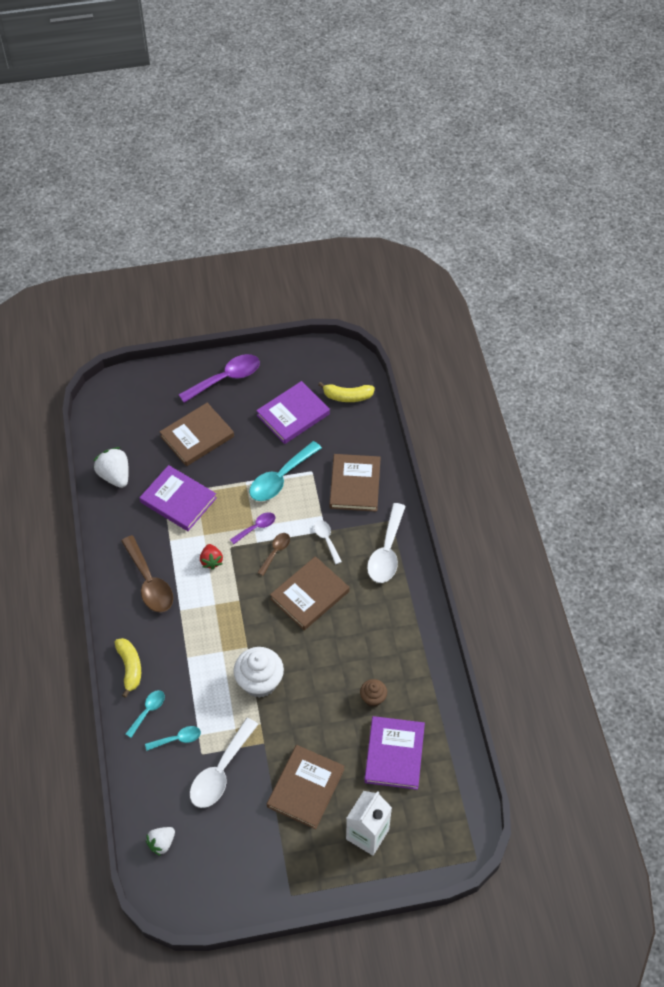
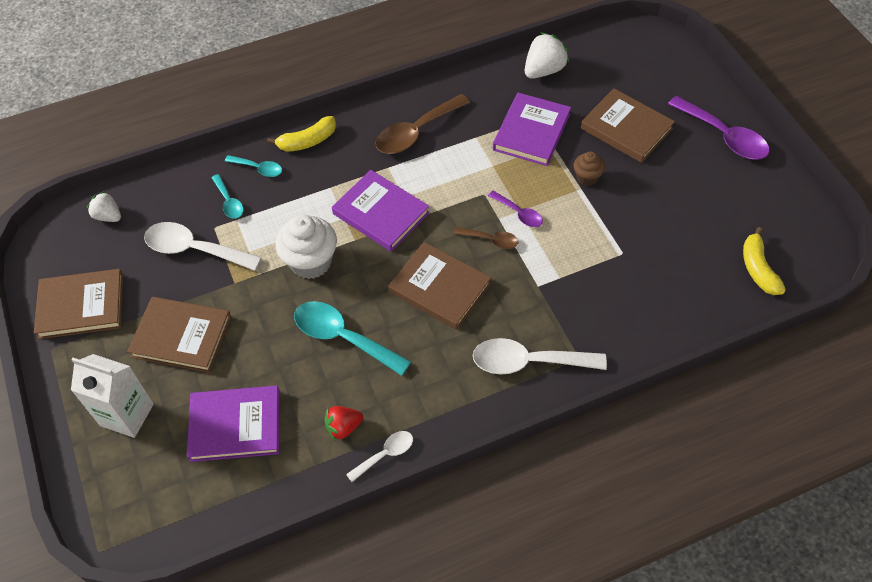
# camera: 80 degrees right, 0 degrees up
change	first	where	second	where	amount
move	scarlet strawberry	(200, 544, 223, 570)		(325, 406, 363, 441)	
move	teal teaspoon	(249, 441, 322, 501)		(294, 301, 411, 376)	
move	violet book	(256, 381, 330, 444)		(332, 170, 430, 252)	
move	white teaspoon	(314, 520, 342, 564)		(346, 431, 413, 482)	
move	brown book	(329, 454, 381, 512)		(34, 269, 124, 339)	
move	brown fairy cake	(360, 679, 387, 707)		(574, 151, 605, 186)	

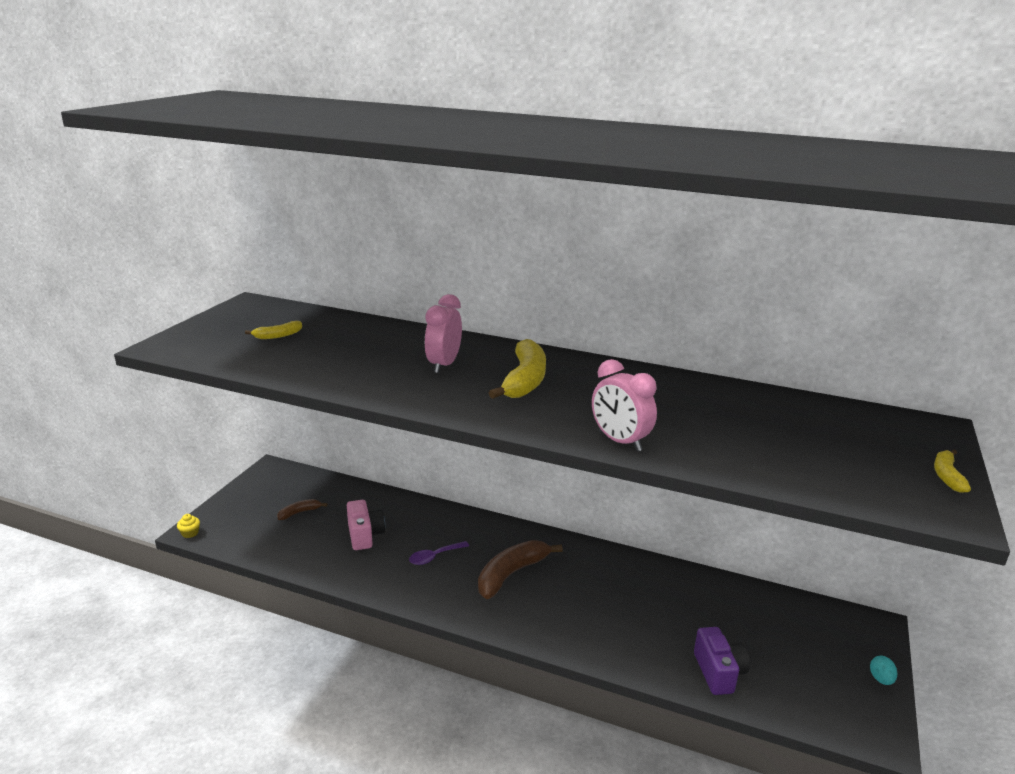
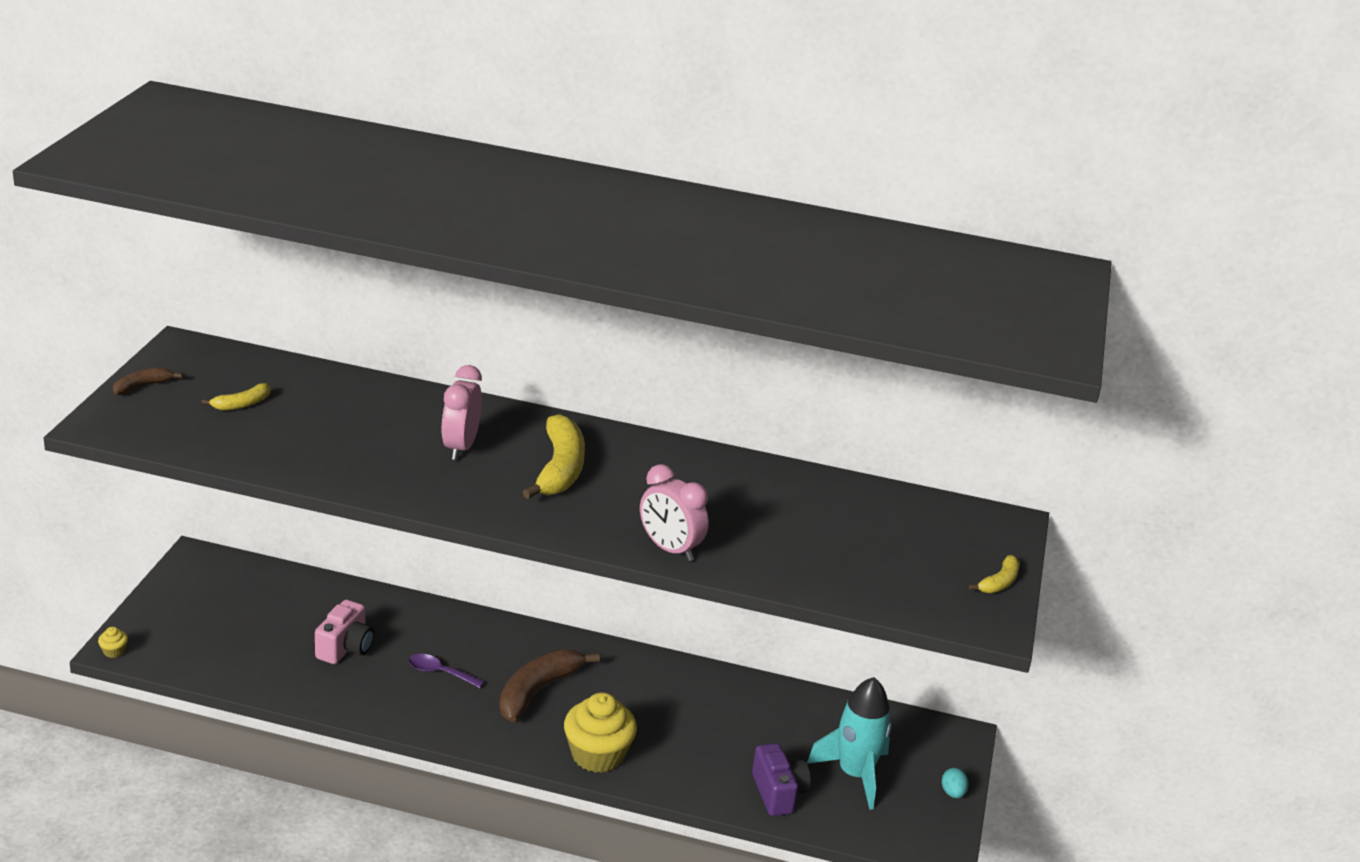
# camera: 10 degrees left, 5 degrees up
change	first	where	second	where	amount
move	brown banana fruit	(277, 499, 327, 520)		(113, 367, 182, 395)	
rotate	pink camera	(347, 500, 385, 550)		(315, 600, 374, 664)	45 degrees clockwise
rotate	violet teaspoon	(409, 541, 469, 565)		(408, 654, 485, 688)	60 degrees clockwise
rotate	yellow banana fruit	(934, 450, 971, 493)		(969, 555, 1020, 593)	150 degrees counterclockwise
insert			yellow fairy cake	(564, 692, 637, 773)	
insert			teal rocket	(807, 677, 892, 810)	

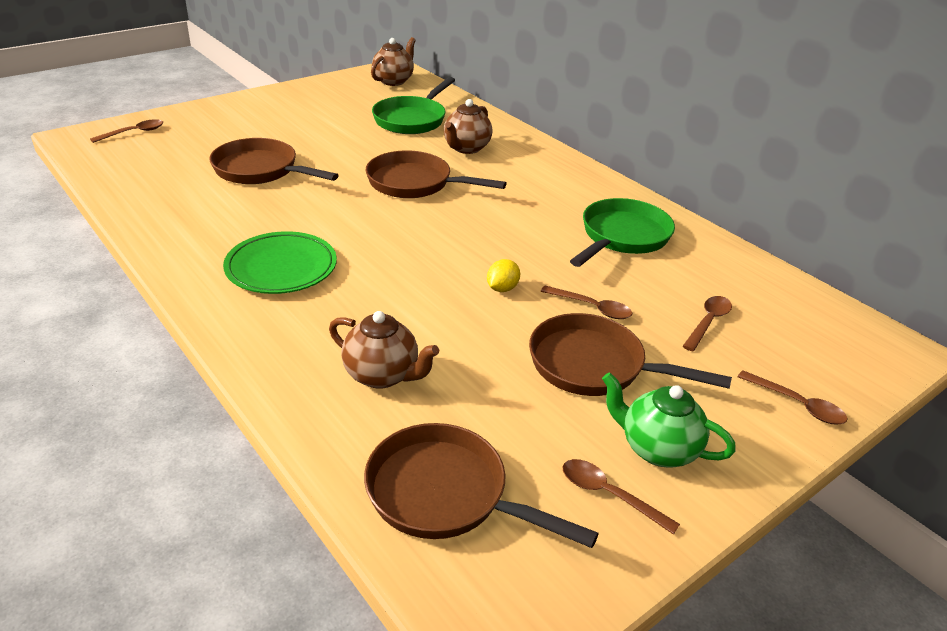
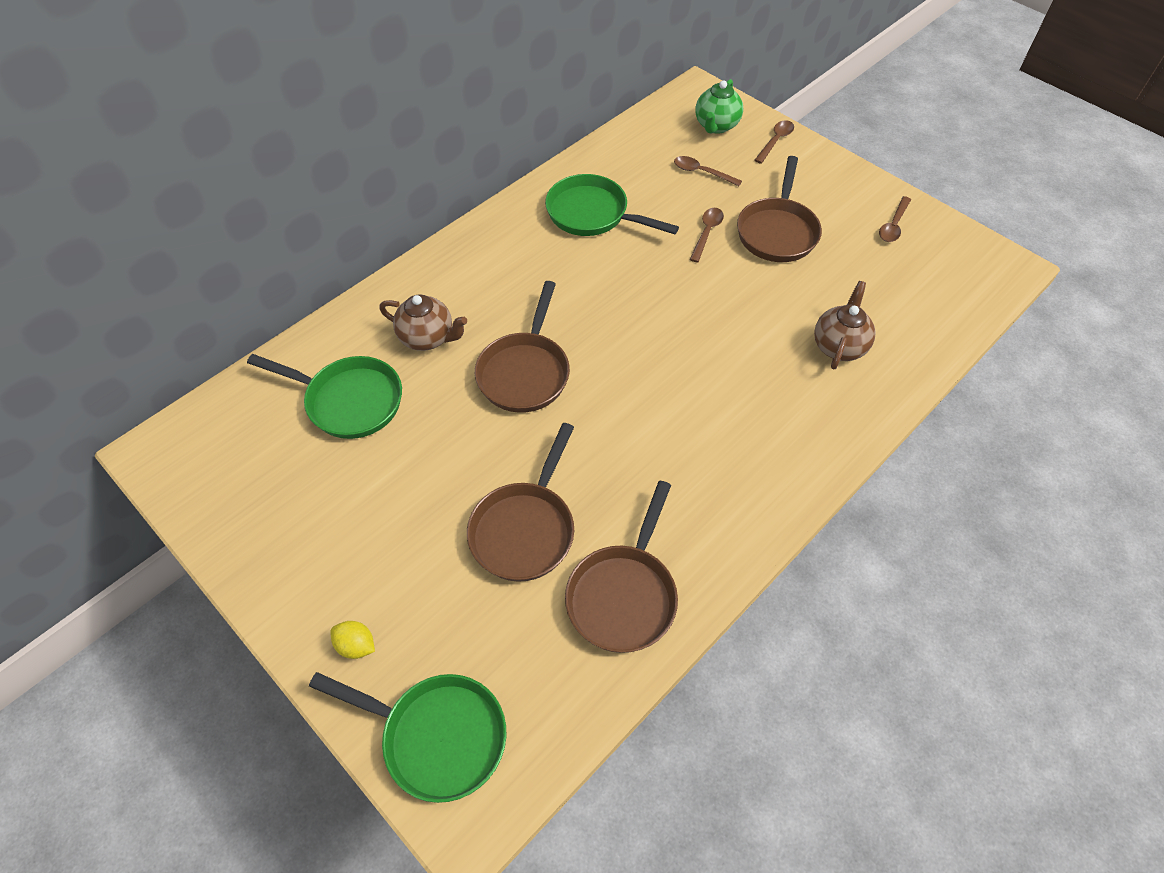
# camera: 95 degrees left, 20 degrees up
change	first	where	second	where	amount
replace	brown teaspoon	(90, 119, 163, 143)	emerald skillet	(309, 672, 506, 803)	
delete	emerald dinner plate	(223, 231, 337, 294)			
move	brown skillet	(364, 423, 599, 548)		(565, 481, 678, 653)	
delete	brown tea pot	(371, 37, 416, 86)			
move	yellow toy lemon	(487, 259, 520, 292)		(330, 621, 375, 659)	
move	emerald tea pot	(602, 372, 736, 467)		(695, 79, 743, 134)	

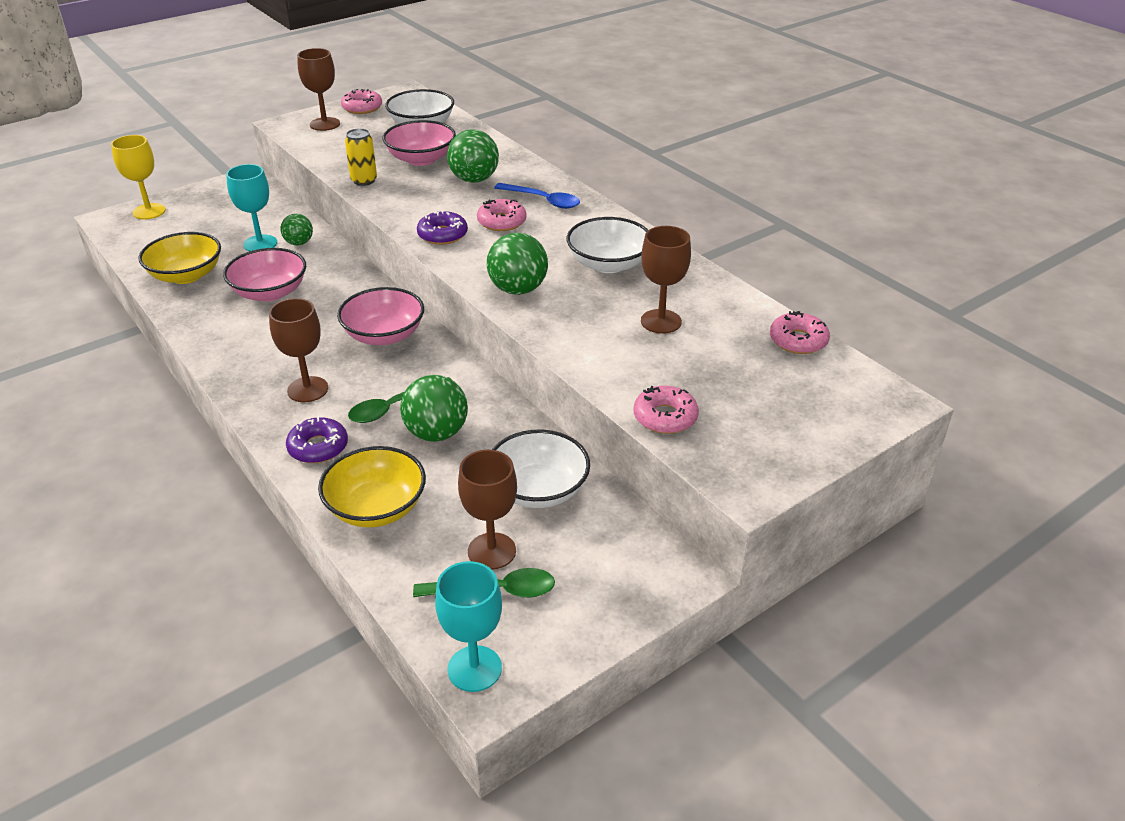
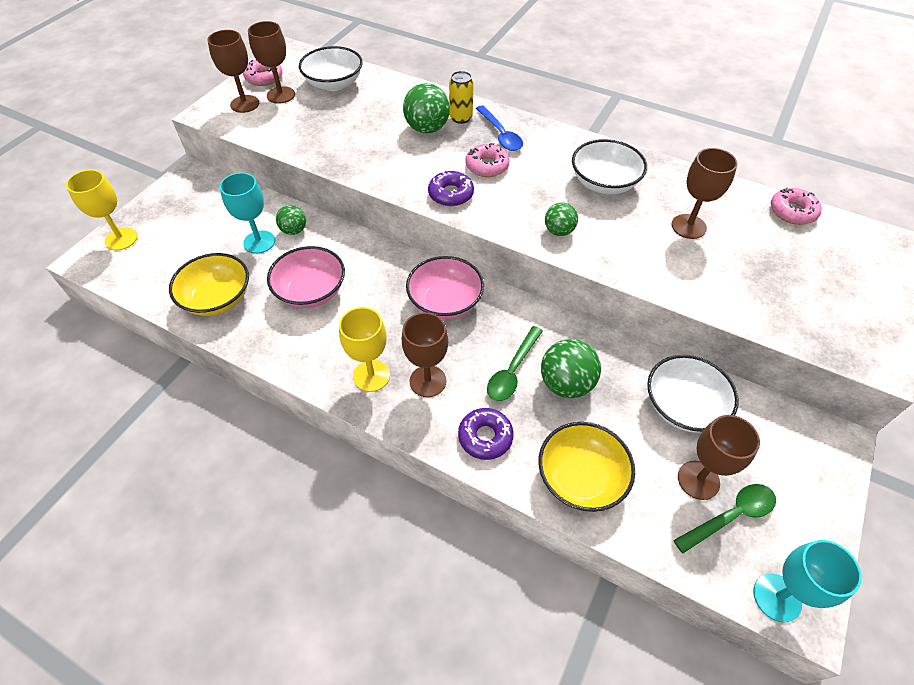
# camera: 25 degrees left, 15 degrees up
change	first	where	second	where	amount
move	yellow soda can	(345, 128, 377, 186)		(449, 71, 474, 124)	
delete	pink deep dish	(383, 120, 456, 166)			
resize	emerald play ball	(487, 233, 548, 295)		(545, 202, 578, 236)	x0.61
rotate	royal blue teaspoon	(494, 183, 580, 209)		(476, 105, 523, 151)	60 degrees clockwise
delete	pink doughnut	(634, 386, 699, 434)			
insert			brown goblet	(248, 21, 295, 104)	
insert			yellow goblet	(339, 307, 390, 392)	

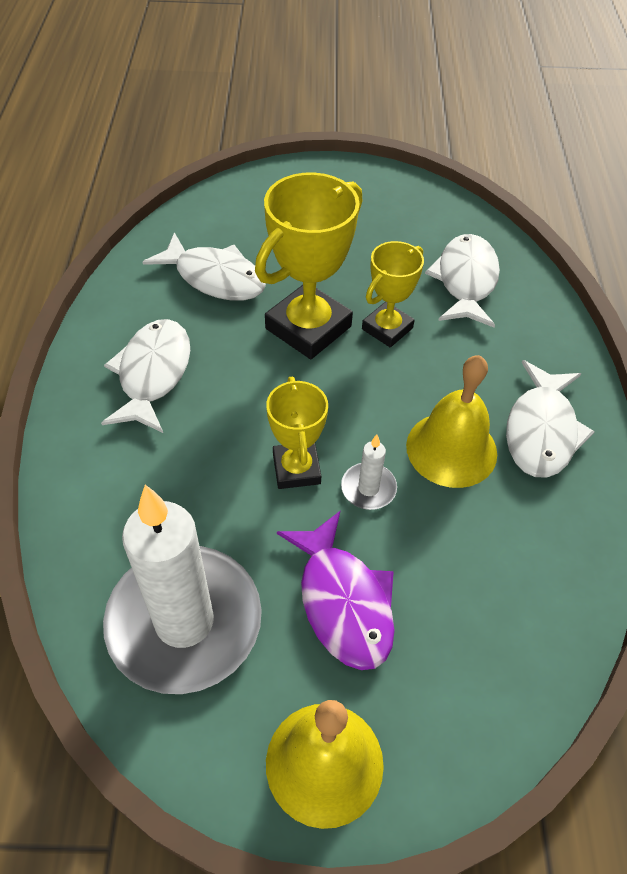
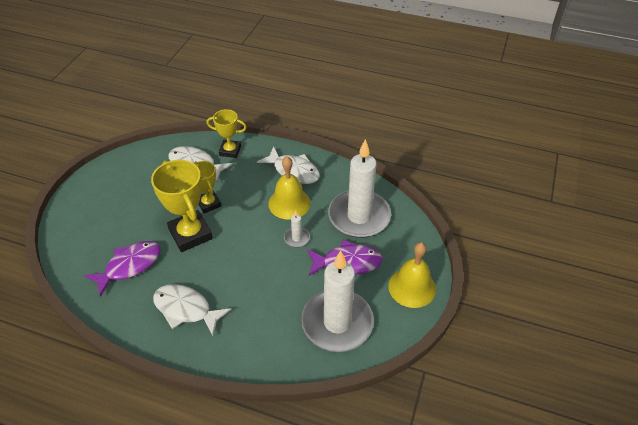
# camera: 70 degrees left, 5 degrees down
change	first	where	second	where	amount
recolor	white fish figure	(143, 232, 266, 301)	violet fish figure	(84, 241, 161, 297)	
move	yellow trophy	(266, 377, 328, 489)		(207, 109, 247, 158)	
insert			white candle	(328, 139, 391, 238)	

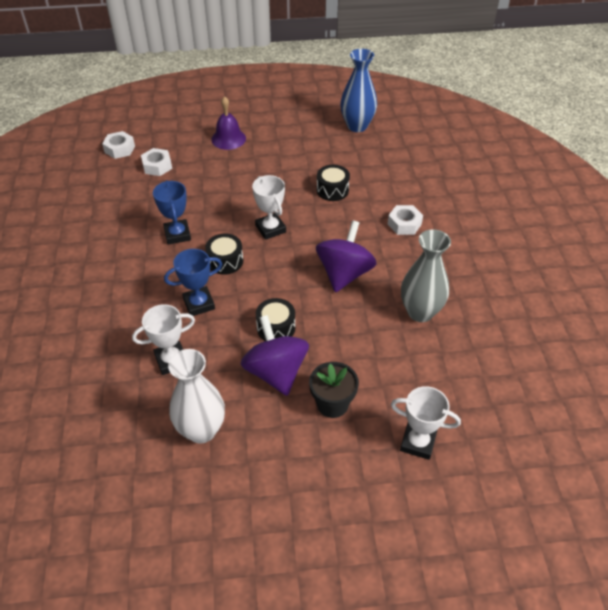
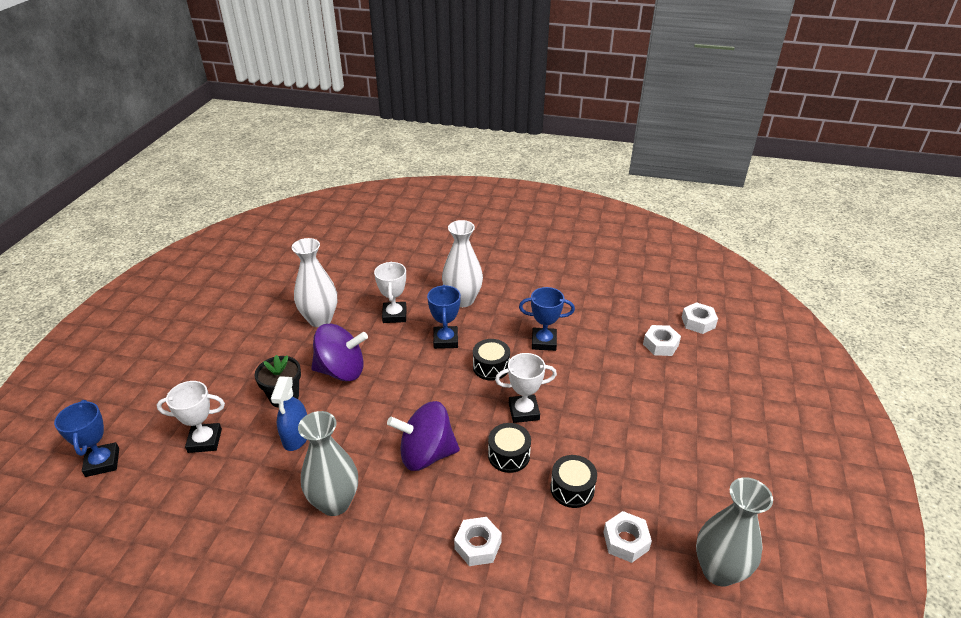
# camera: 110 degrees right, 10 degrees down
change	first	where	second	where	amount
delete	violet school bell	(211, 96, 246, 150)			
move	black toy drum	(256, 298, 295, 341)		(488, 423, 531, 473)	
rotate	violet toy top	(316, 220, 377, 292)		(387, 401, 460, 471)	135 degrees clockwise
recolor	royal blue tall vase	(340, 49, 377, 132)	grey tall vase	(696, 477, 773, 587)	
rotate	white trophy	(391, 386, 461, 460)		(157, 381, 225, 453)	45 degrees clockwise
insert			royal blue trophy	(54, 400, 119, 477)	
insert			royal blue sprayer	(271, 377, 307, 451)	
insert			white tall vase	(442, 220, 483, 307)	
insert			white nut	(603, 511, 652, 563)	

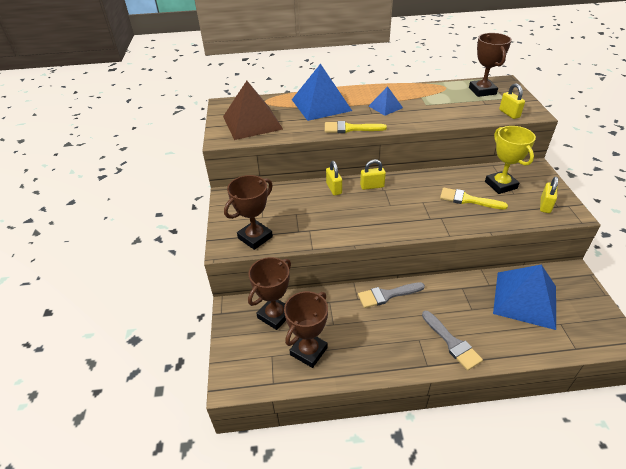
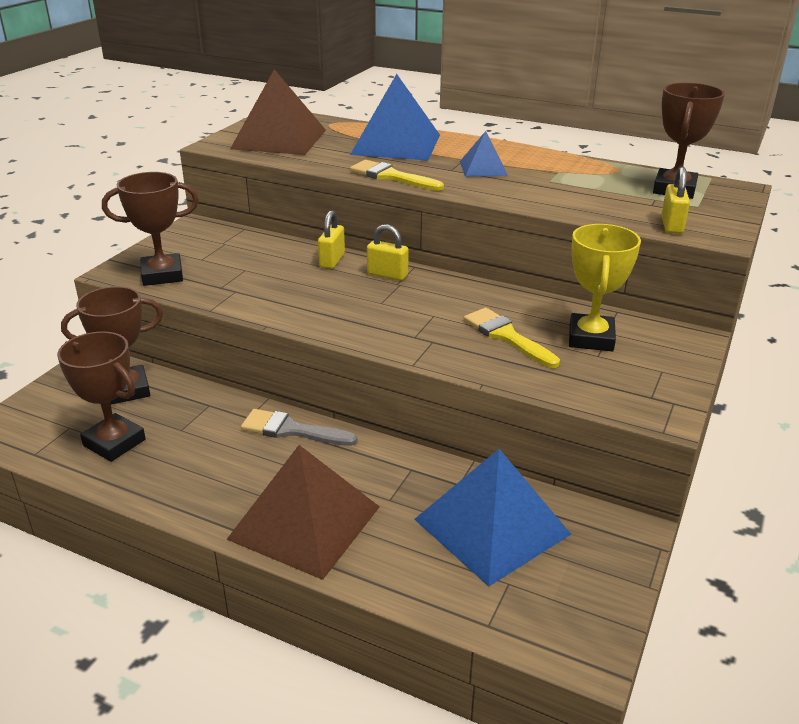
# camera: 30 degrees right, 10 degrees down
change	first	where	second	where	amount
rotate	brown trophy	(284, 291, 328, 368)		(57, 331, 146, 462)	60 degrees clockwise
replace	grey paintbrush	(422, 311, 483, 371)	brown pyramid	(226, 445, 380, 580)	
delete	yellow small lock	(540, 177, 558, 213)			

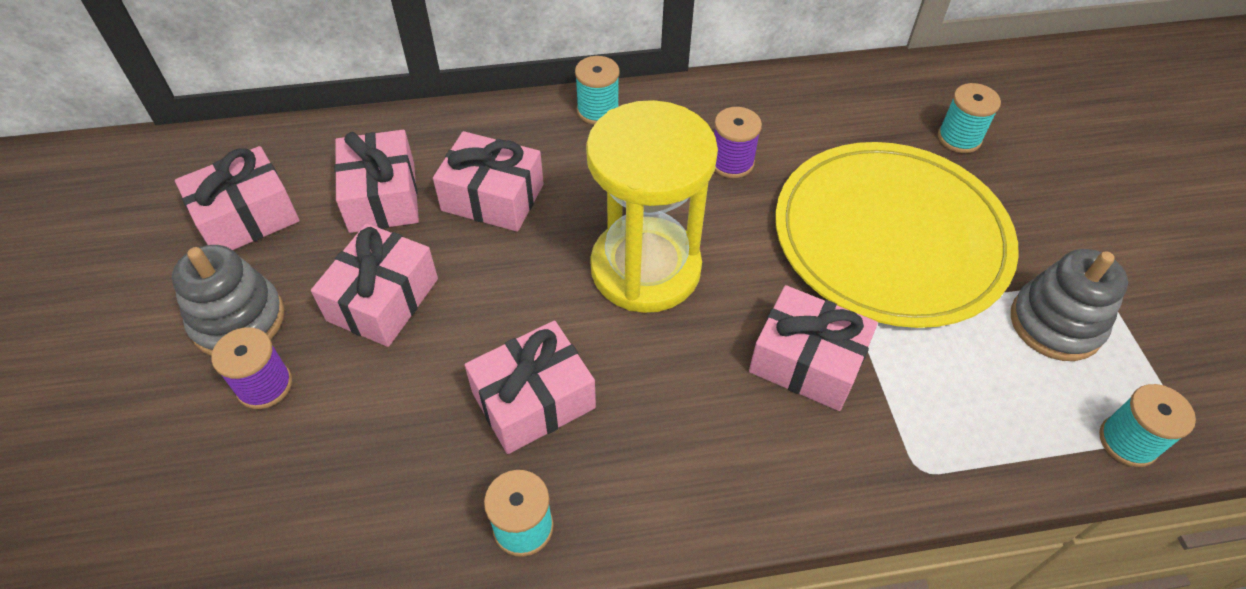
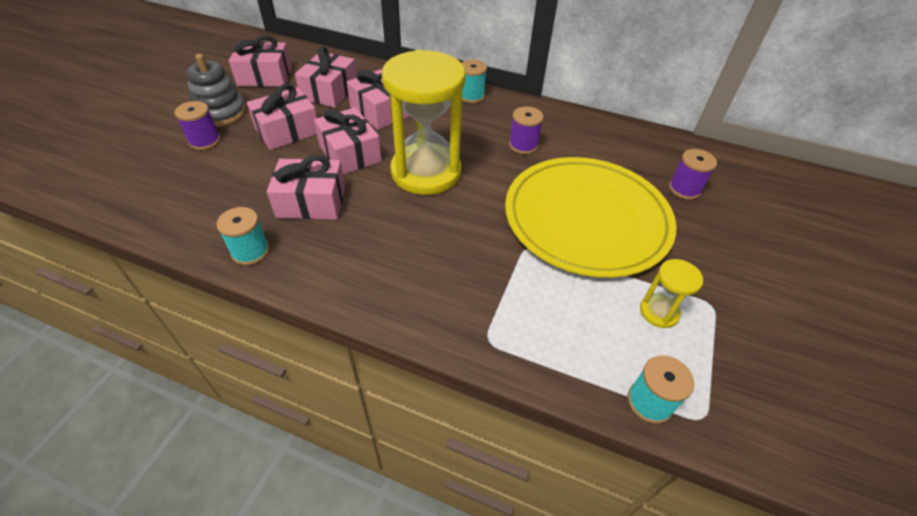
# camera: 30 degrees right, 5 degrees down
change	first	where	second	where	amount
move	pink gift	(749, 285, 878, 411)		(314, 107, 382, 175)	
recolor	teal spool	(938, 83, 1001, 153)	violet spool	(669, 149, 717, 200)	
replace	grey stacking toy	(1011, 249, 1128, 361)	yellow hourglass	(640, 259, 703, 328)	

